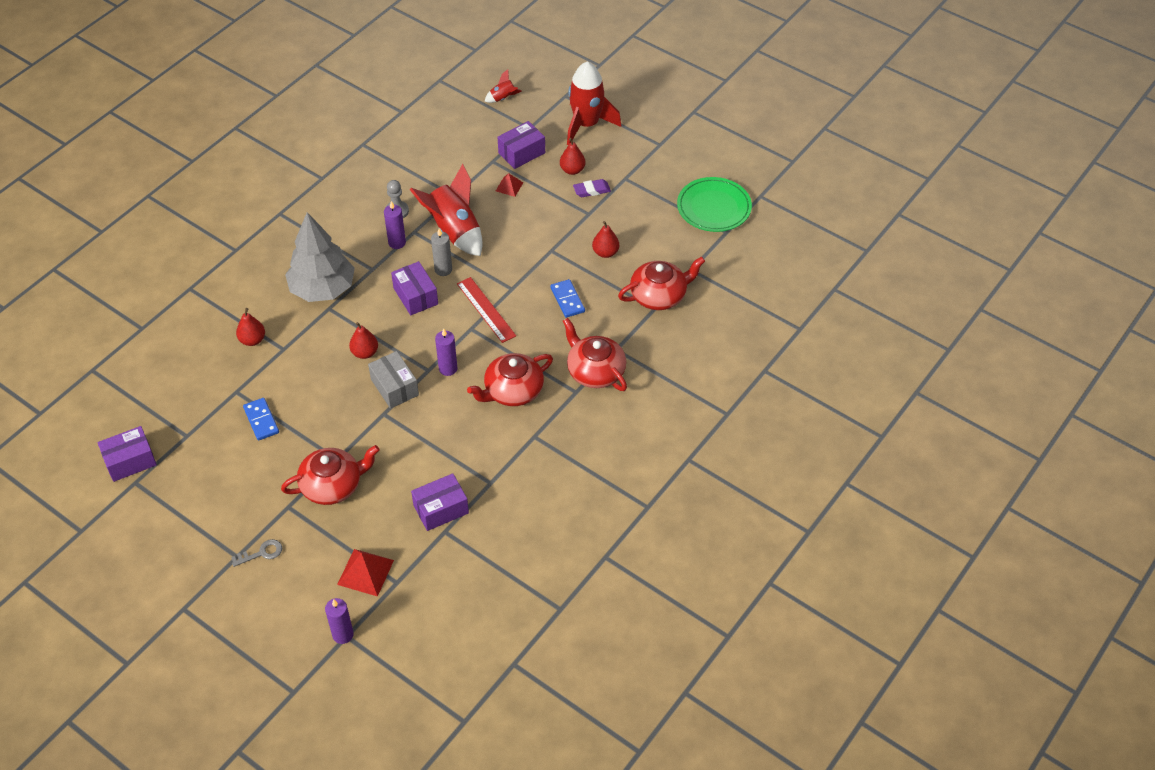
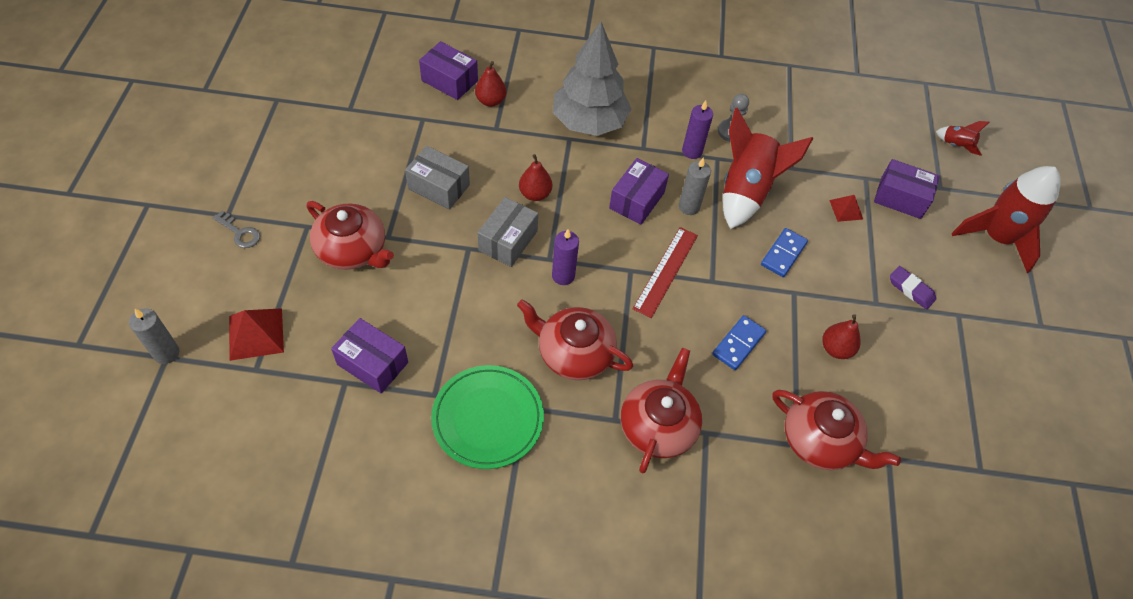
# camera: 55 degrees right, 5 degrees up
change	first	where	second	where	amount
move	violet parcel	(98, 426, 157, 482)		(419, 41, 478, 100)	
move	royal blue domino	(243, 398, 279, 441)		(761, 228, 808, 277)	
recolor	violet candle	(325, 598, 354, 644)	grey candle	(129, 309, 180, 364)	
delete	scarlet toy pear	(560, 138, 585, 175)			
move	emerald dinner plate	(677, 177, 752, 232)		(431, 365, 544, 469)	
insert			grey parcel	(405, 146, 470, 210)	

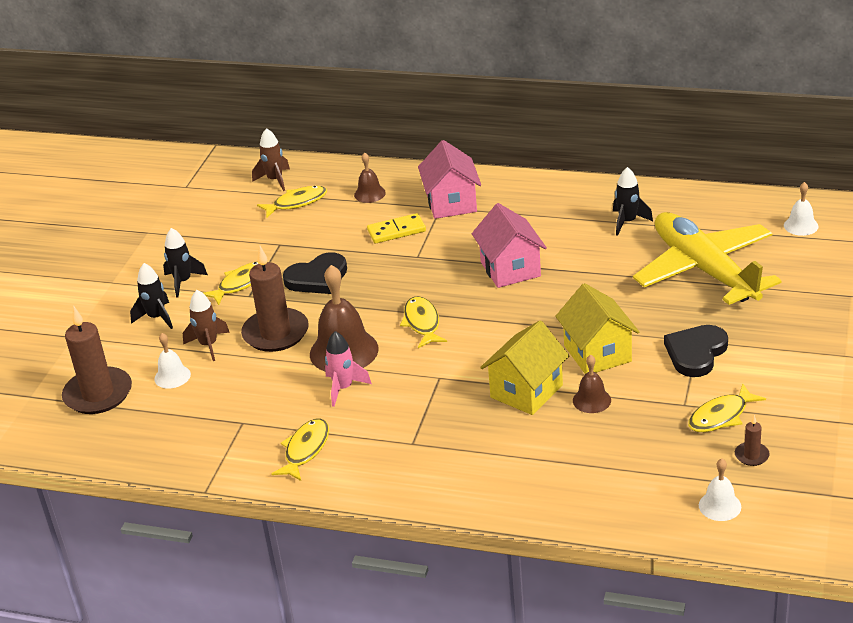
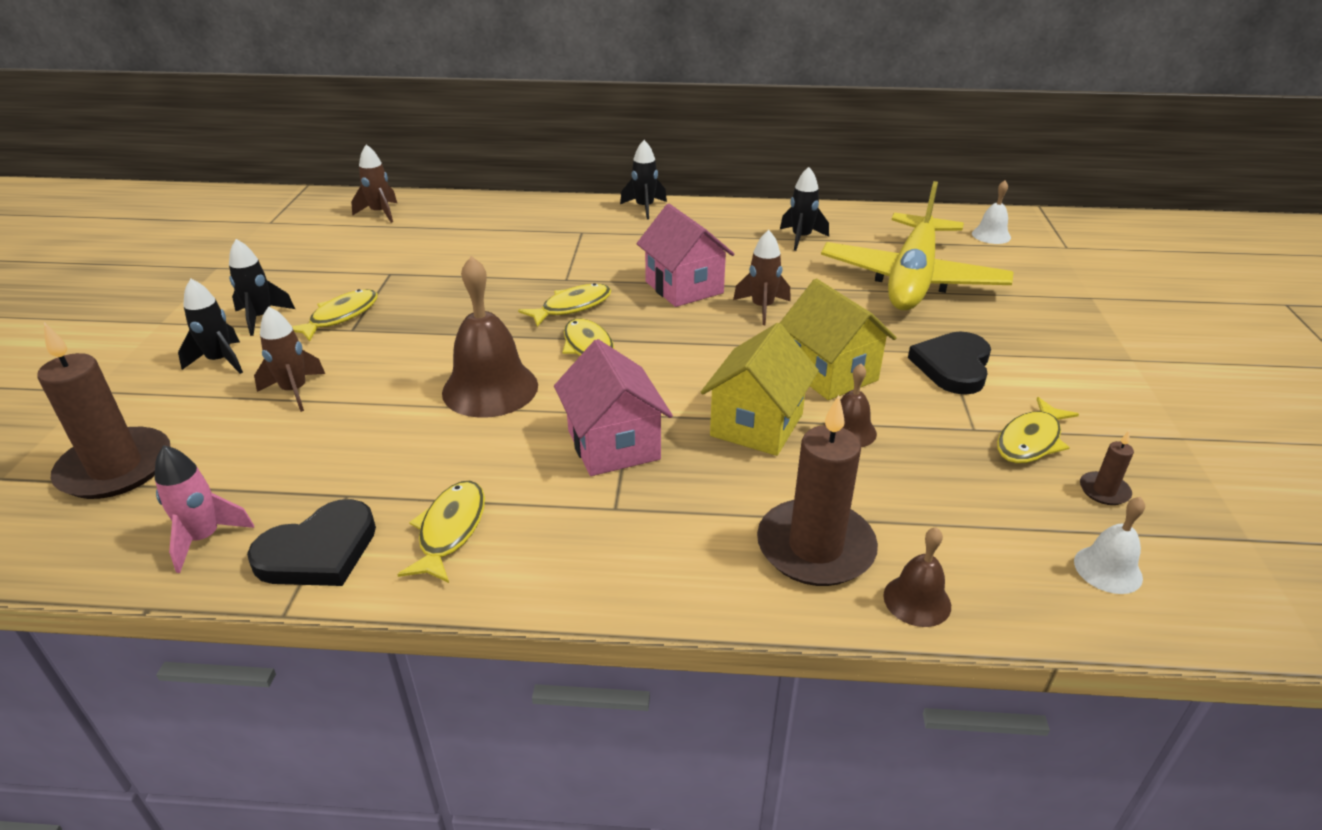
# camera: 15 degrees left, 0 degrees up
change	first	where	second	where	amount
delete	white school bell	(154, 333, 191, 389)			
move	brown candle	(241, 246, 309, 352)		(757, 395, 878, 586)	
move	yellow fish figure	(257, 186, 327, 218)		(518, 283, 612, 327)	
move	black heart	(283, 252, 347, 294)		(247, 499, 376, 586)	
move	pink rocket	(325, 331, 372, 407)		(155, 445, 254, 573)	
move	brown school bell	(354, 153, 386, 203)		(883, 527, 951, 627)	
delete	yellow domino	(367, 213, 426, 244)			
move	pink toy house	(418, 140, 481, 219)		(554, 339, 673, 476)	
rotate	yellow aeroplane	(633, 212, 782, 305)		(821, 181, 1013, 310)	120 degrees counterclockwise
insert			black rocket	(620, 140, 667, 220)	
insert			brown rocket	(733, 230, 791, 325)	

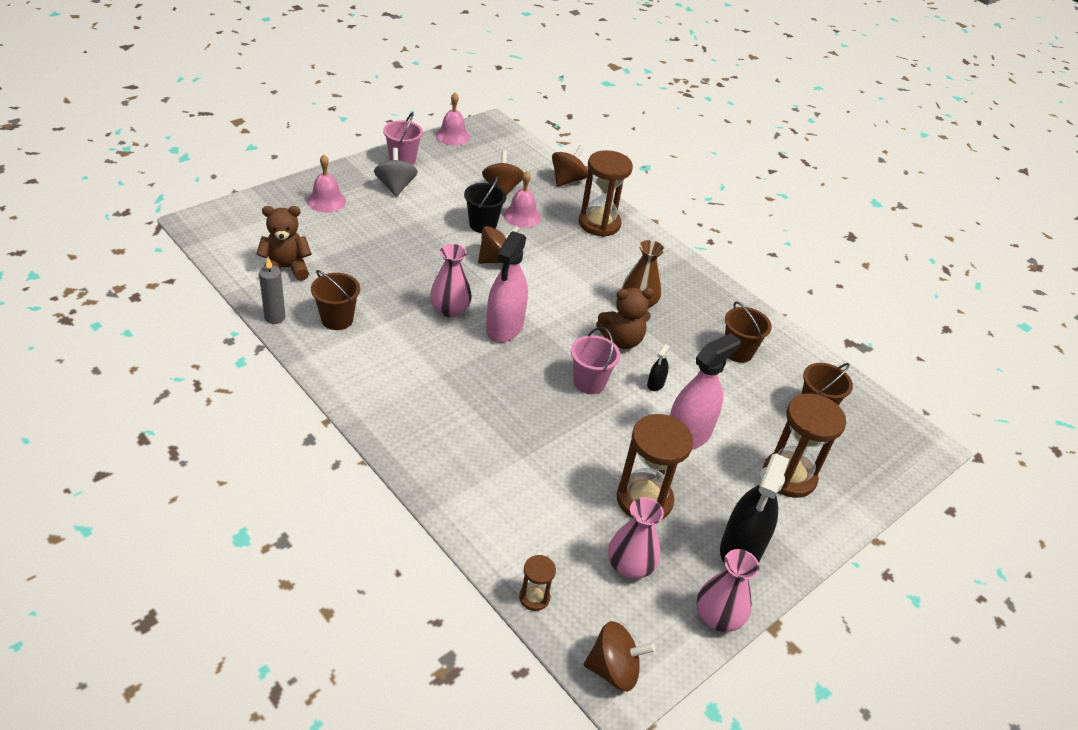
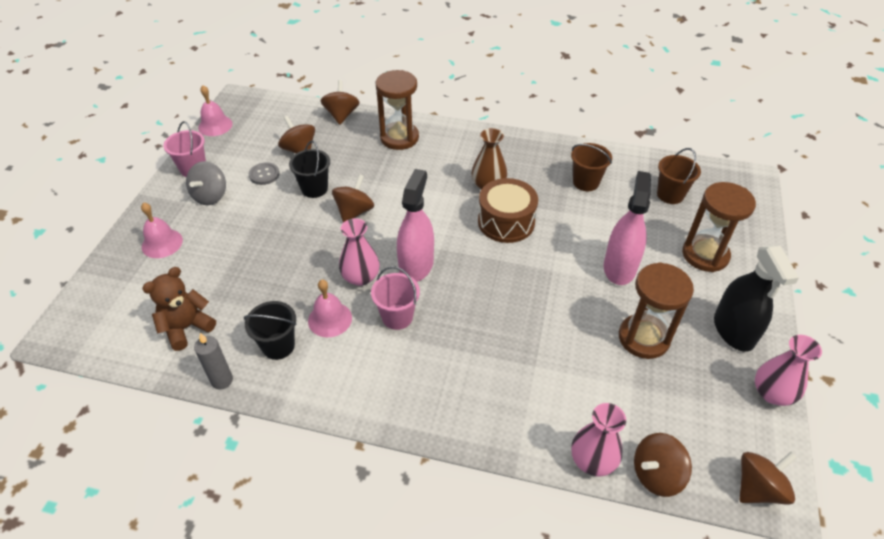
# camera: 30 degrees left, 5 degrees up
change	first	where	second	where	amount
recolor	brown sand bucket	(311, 270, 360, 330)	black sand bucket	(244, 301, 296, 360)	
rotate	grey toy top	(374, 148, 418, 197)		(186, 161, 226, 205)	120 degrees counterclockwise
rotate	pink sprayer	(486, 231, 528, 343)		(397, 169, 434, 282)	150 degrees counterclockwise
move	pink school bell	(503, 171, 541, 228)		(308, 280, 352, 337)	
replace	brown hourglass	(519, 555, 556, 611)	brown toy top	(634, 433, 692, 497)	
move	pink sand bucket	(571, 327, 620, 394)		(371, 266, 420, 330)	
replace	brown teddy bear	(596, 288, 654, 349)	brown toy drum	(478, 178, 538, 243)	
move	pink tall vase	(608, 497, 664, 579)		(571, 403, 626, 476)	
delete	black sprayer	(647, 344, 671, 391)			
insert			grey sewing button	(249, 162, 280, 185)	

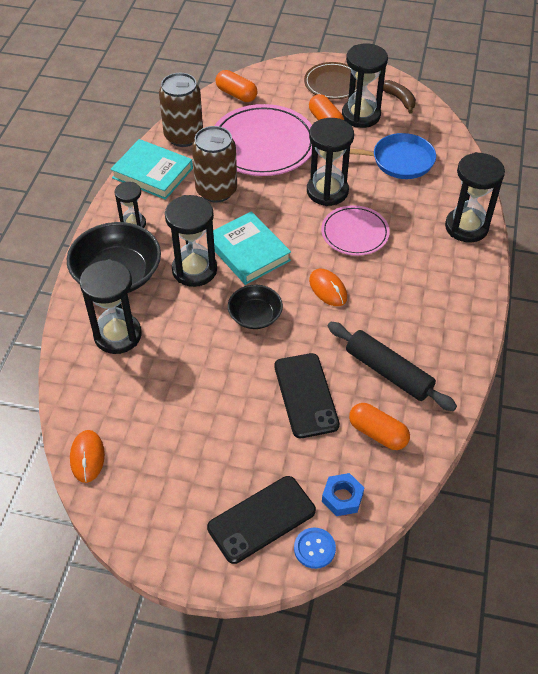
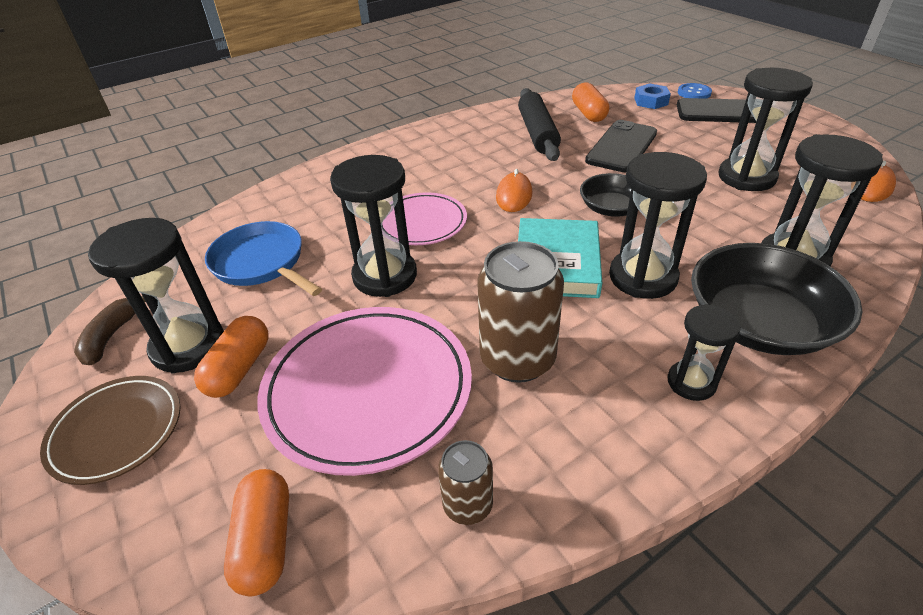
# camera: 135 degrees left, 10 degrees down
change	first	where	second	where	amount
delete	teal book	(111, 139, 193, 200)			
resize	brown soda can	(159, 73, 203, 147)		(438, 440, 493, 525)	x0.54
move	black hourglass	(445, 152, 505, 242)		(718, 68, 813, 191)	

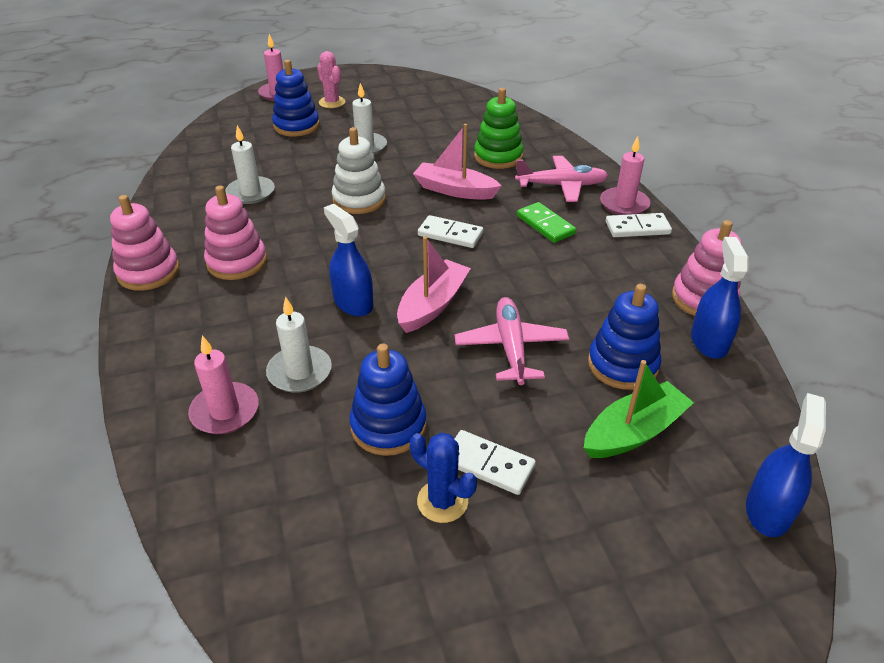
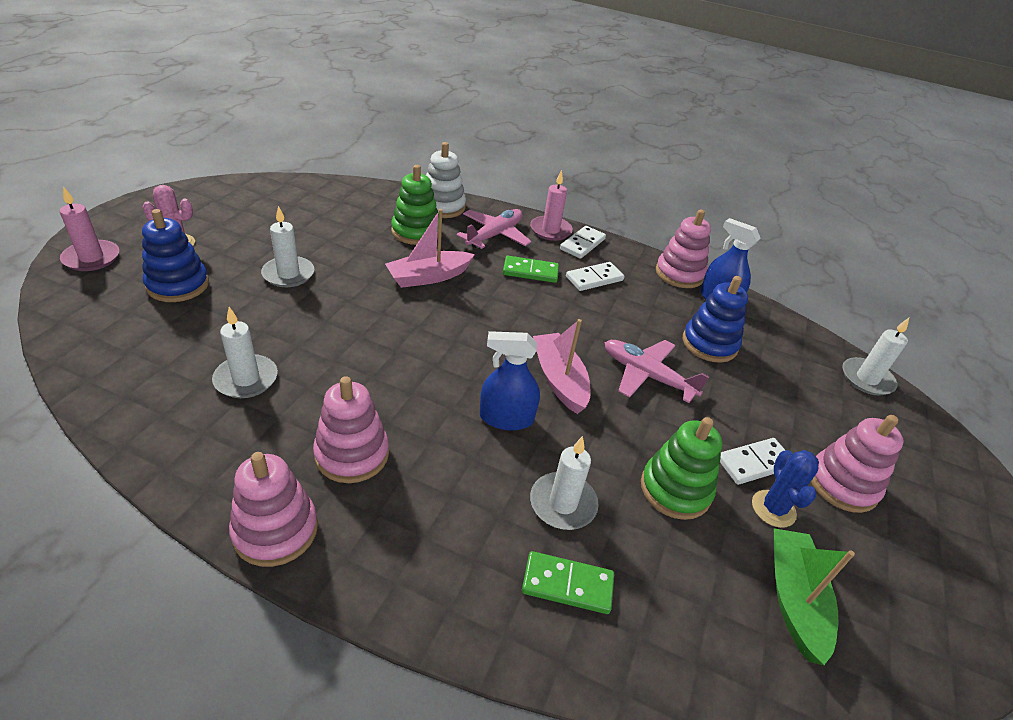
# camera: 55 degrees left, 0 degrees up
change	first	where	second	where	amount
replace	pink candle	(188, 336, 259, 434)	emerald domino	(522, 551, 614, 614)	
move	white stacking toy	(332, 127, 386, 214)		(426, 142, 466, 218)	
recolor	royal blue stacking toy	(349, 343, 427, 456)	emerald stacking toy	(641, 417, 722, 520)	
rotate	royal blue prickly plant	(410, 433, 477, 523)		(752, 450, 819, 528)	75 degrees counterclockwise
move	white domino	(418, 215, 483, 248)		(566, 262, 625, 291)	
move	emerald boat	(584, 360, 694, 458)		(774, 528, 855, 665)	
replace	royal blue sprayer	(746, 393, 826, 537)	white candle	(842, 318, 909, 395)	
insert			pink stacking toy	(811, 415, 904, 513)	

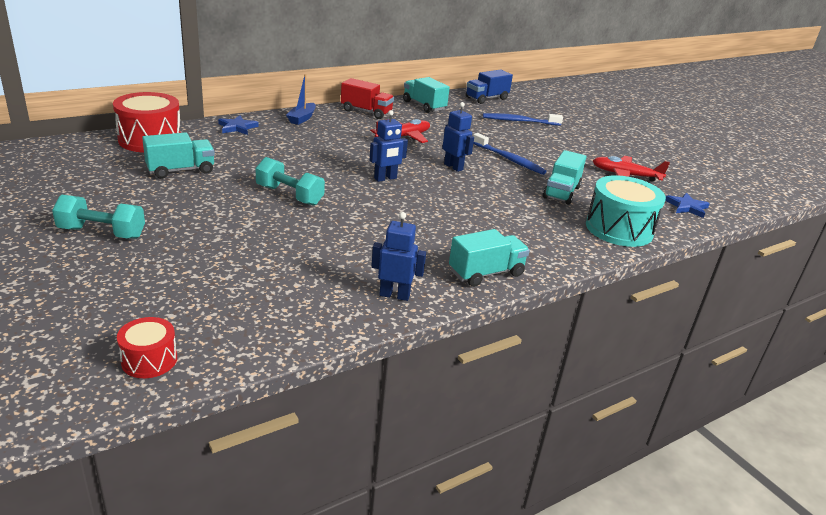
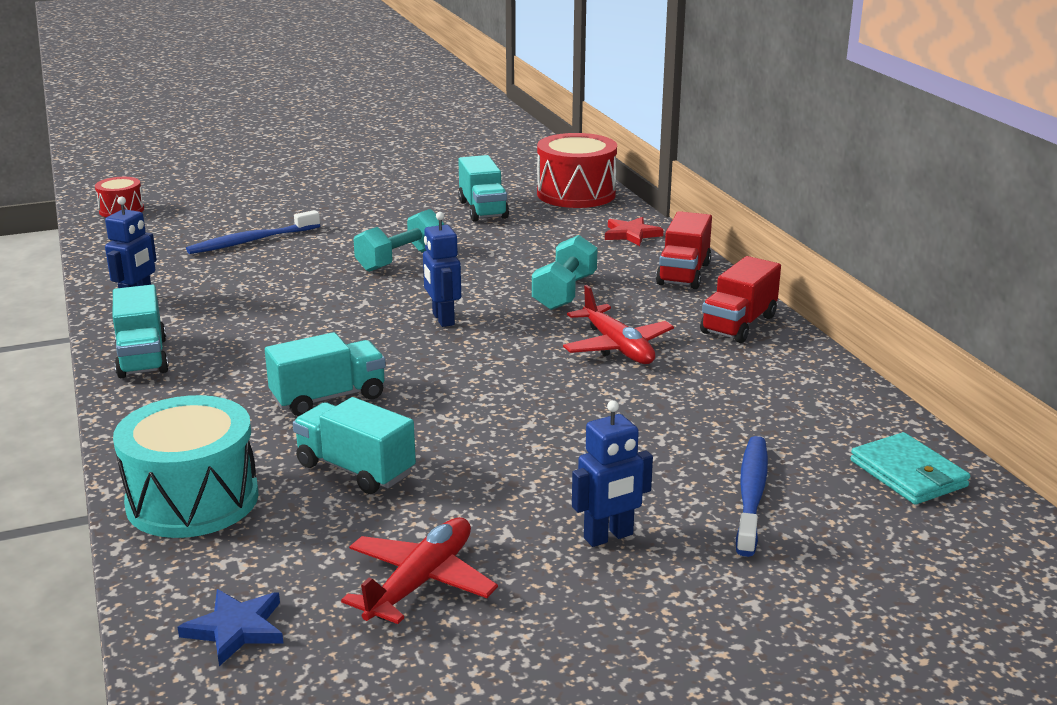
# camera: 105 degrees right, 5 degrees down
change	first	where	second	where	amount
move	teal dumbbell	(52, 195, 145, 239)		(532, 235, 598, 310)	
recolor	royal blue five-pointed star	(218, 116, 258, 135)	scarlet five-pointed star	(605, 217, 664, 246)	
replace	royal blue boat	(286, 74, 316, 125)	scarlet lorry	(656, 211, 712, 289)	
move	teal lorry	(403, 77, 450, 113)		(265, 332, 386, 416)	
move	royal blue robot	(442, 102, 474, 172)		(572, 400, 653, 547)	
replace	royal blue lorry	(466, 70, 513, 104)	teal billfold	(850, 432, 970, 505)	
move	royal blue dental brush	(473, 133, 547, 175)		(186, 210, 320, 254)	

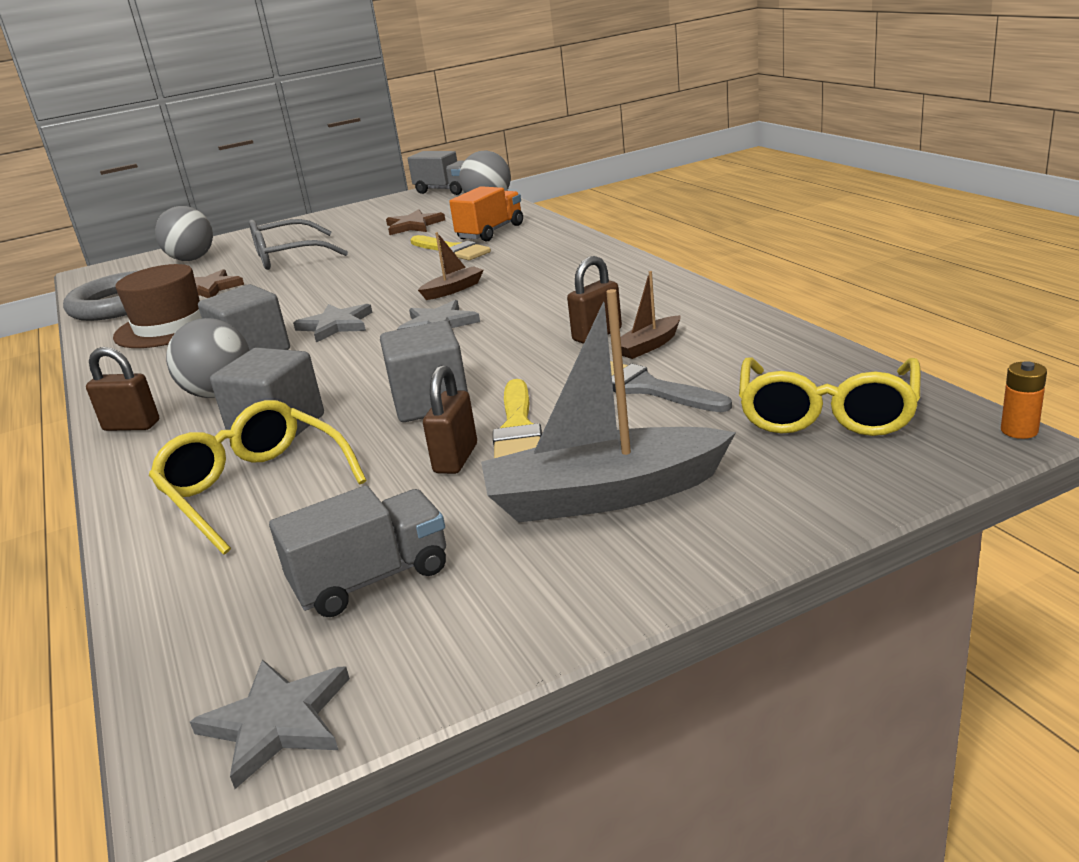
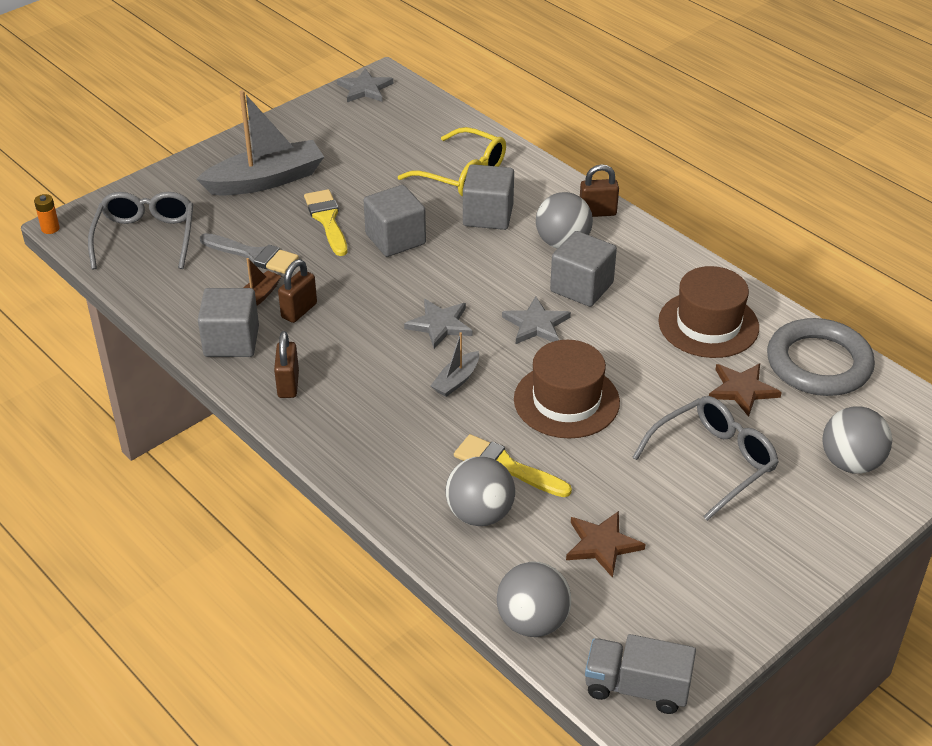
# camera: 160 degrees right, 15 degrees up
change	first	where	second	where	amount
delete	grey lorry	(269, 486, 446, 617)			
recolor	brown boat	(418, 232, 484, 300)	grey boat	(431, 332, 479, 397)	
move	brown small lock	(423, 365, 477, 474)		(274, 331, 299, 398)	
replace	bright orange lorry	(449, 186, 523, 241)	grey play ball	(446, 457, 515, 526)	
recolor	yellow glasses	(739, 358, 921, 436)	grey glasses	(88, 192, 193, 270)	
insert			grey solid cube	(198, 288, 259, 357)	
insert			brown tall hat	(514, 340, 620, 438)	

